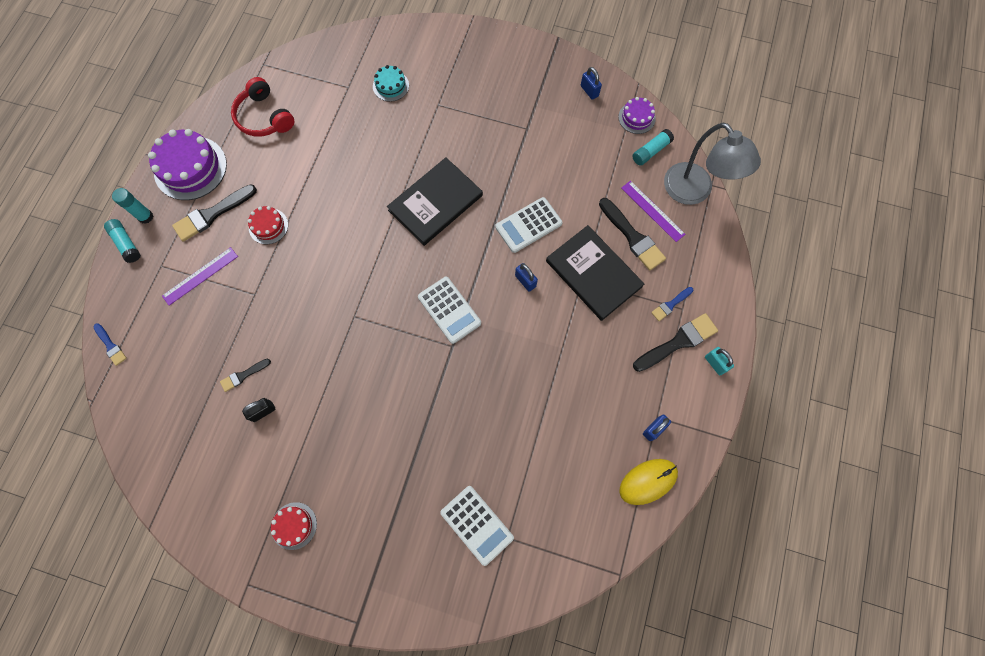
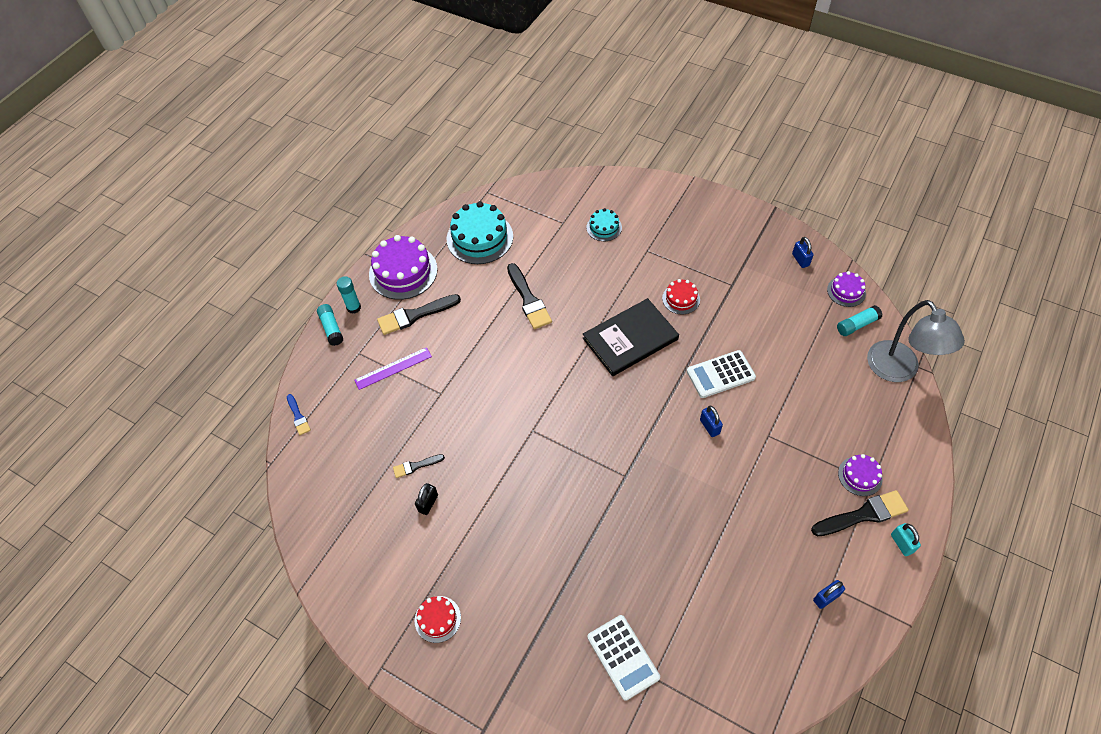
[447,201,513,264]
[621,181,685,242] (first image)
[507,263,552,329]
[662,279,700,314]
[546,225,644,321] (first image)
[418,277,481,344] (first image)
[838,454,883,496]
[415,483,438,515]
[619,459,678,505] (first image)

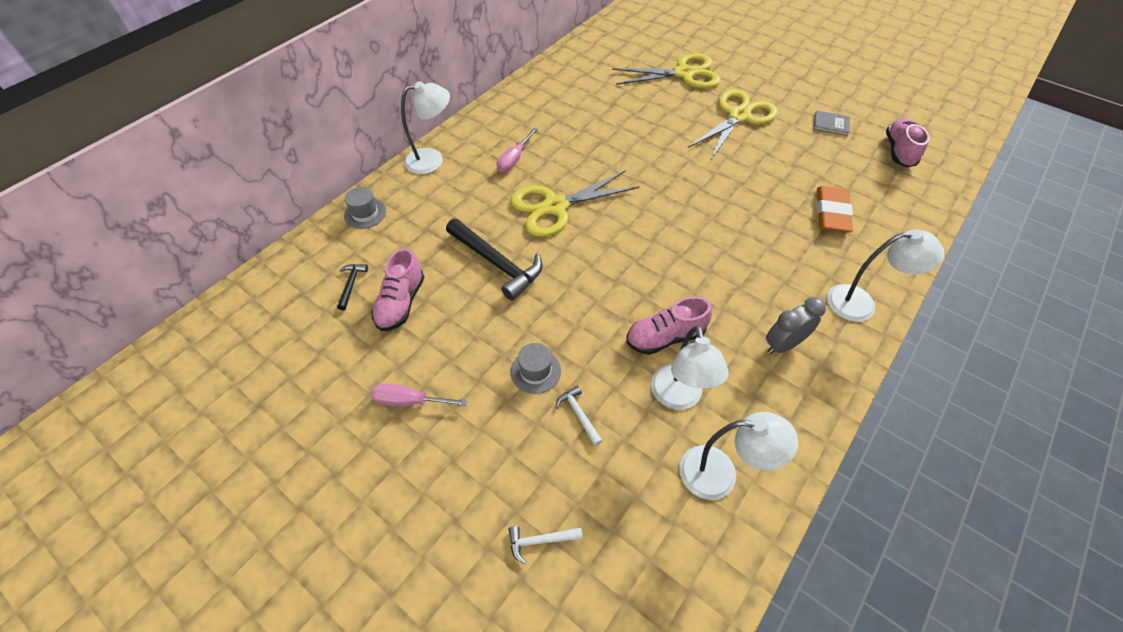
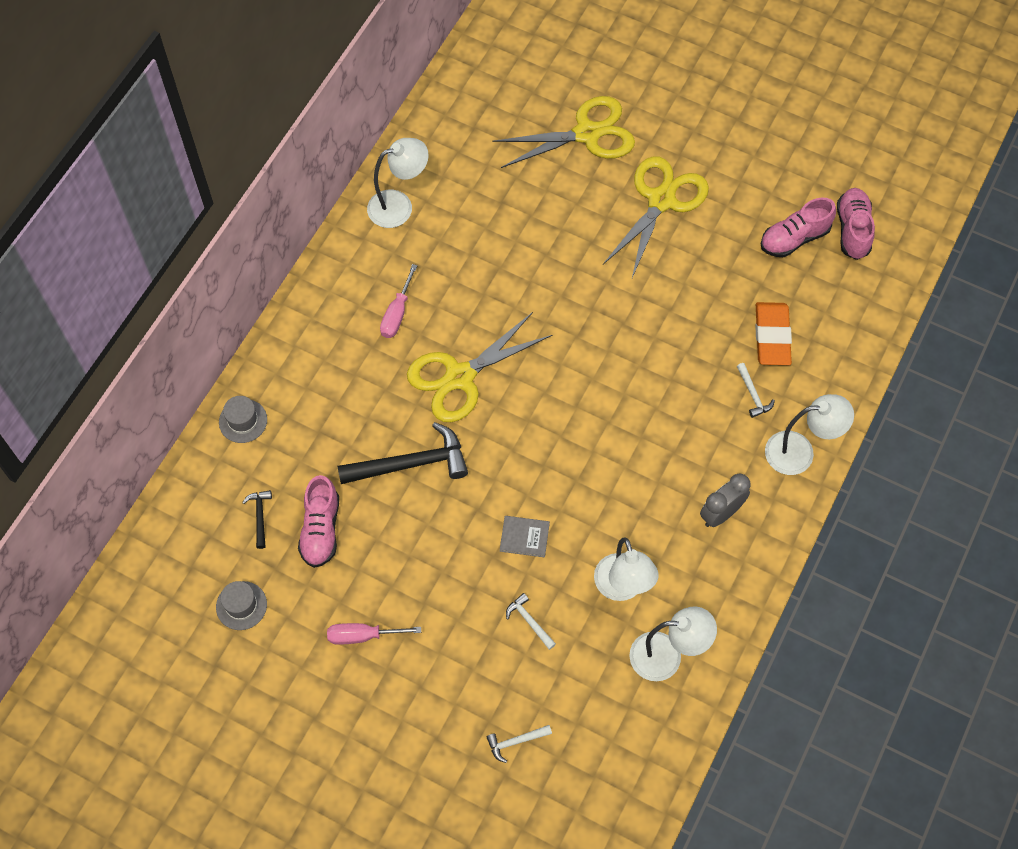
[367,138,429,228]
[500,516,550,558]
[337,422,468,484]
[761,197,836,258]
[216,581,267,630]
[737,363,775,418]

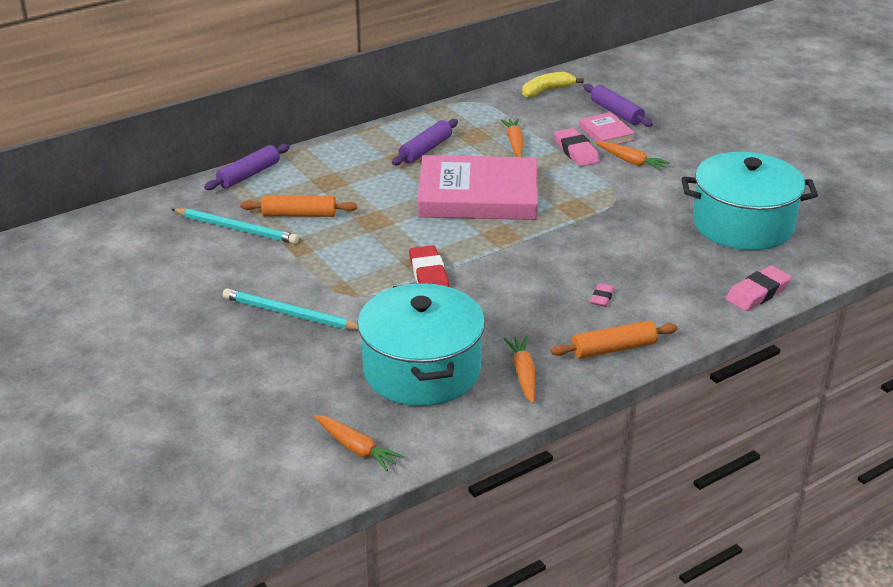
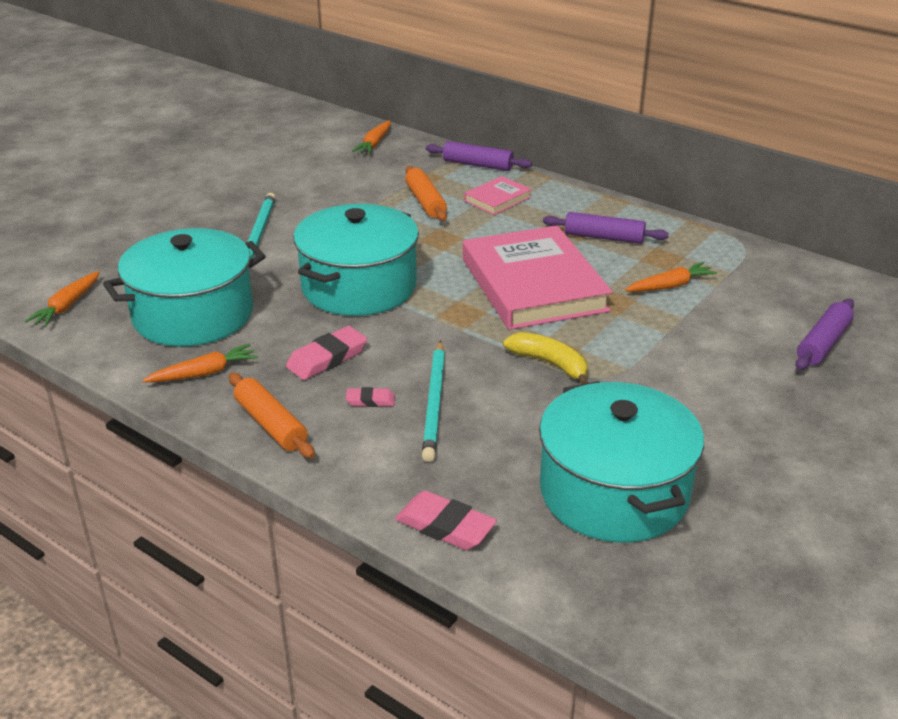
[503,332,588,384]
[464,176,532,215]
[286,326,367,380]
[352,120,391,154]
[422,340,445,462]
[293,204,419,316]

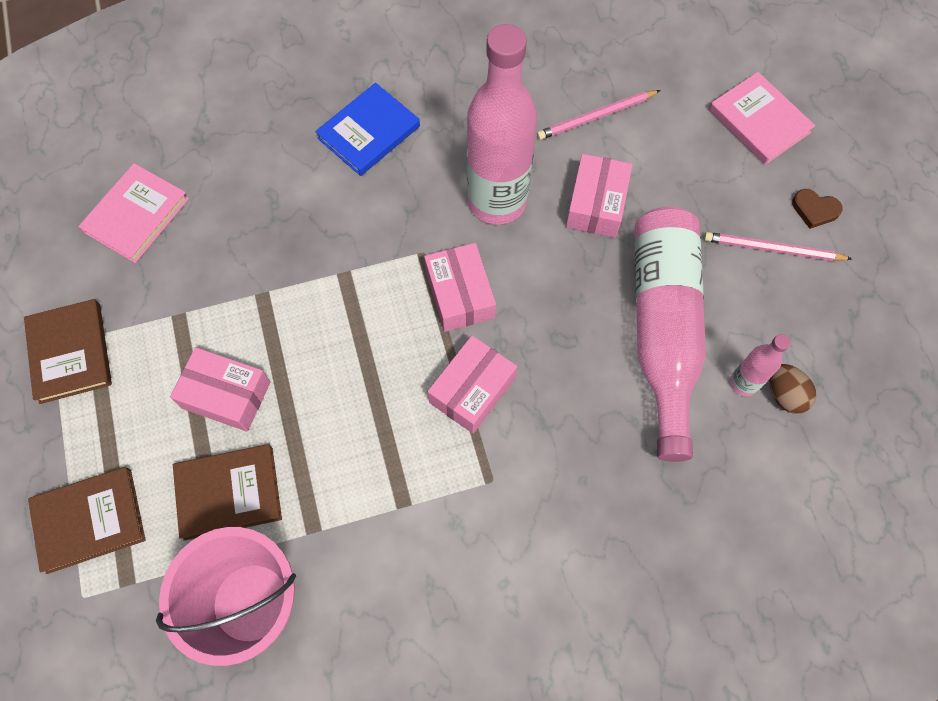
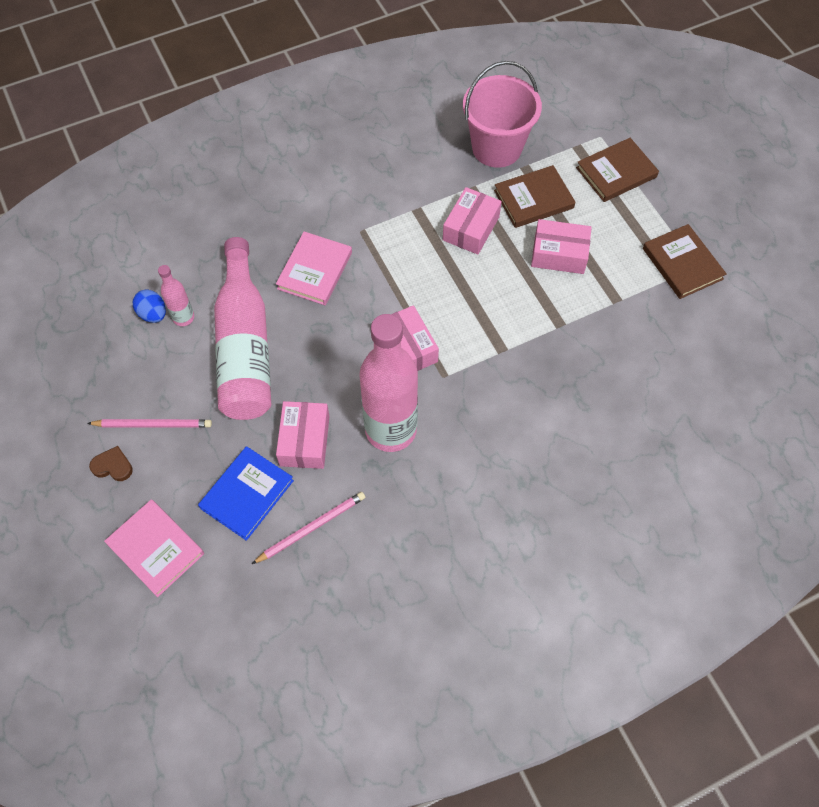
[198,446,294,541]
[276,232,352,305]
[443,187,502,254]
[133,290,166,323]

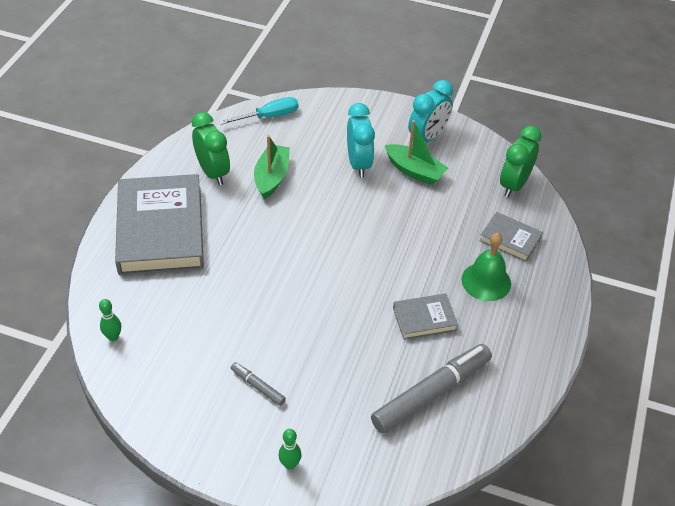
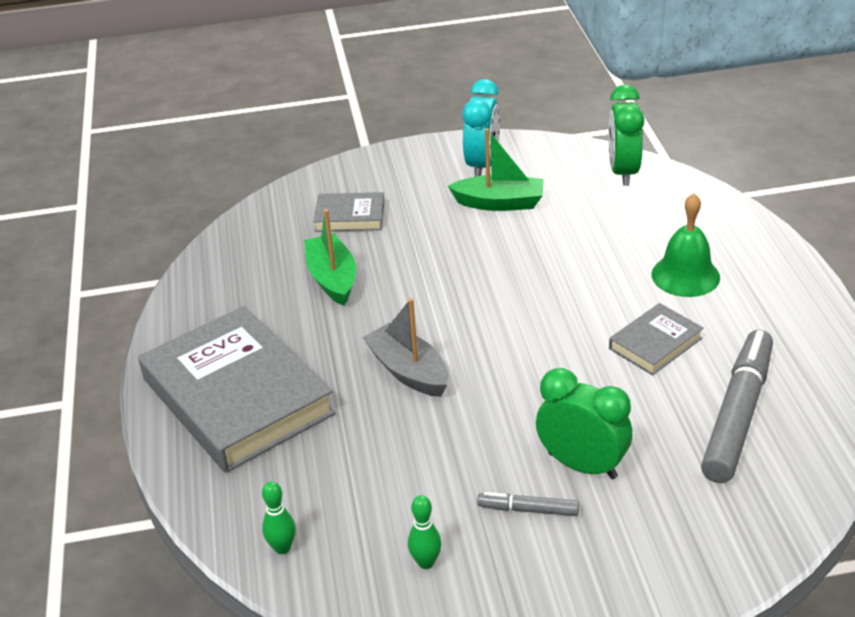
[219,97,298,125] (first image)
[347,103,375,177] (first image)
[536,368,632,479]
[313,192,385,232]
[408,495,442,569]
[363,298,448,397]

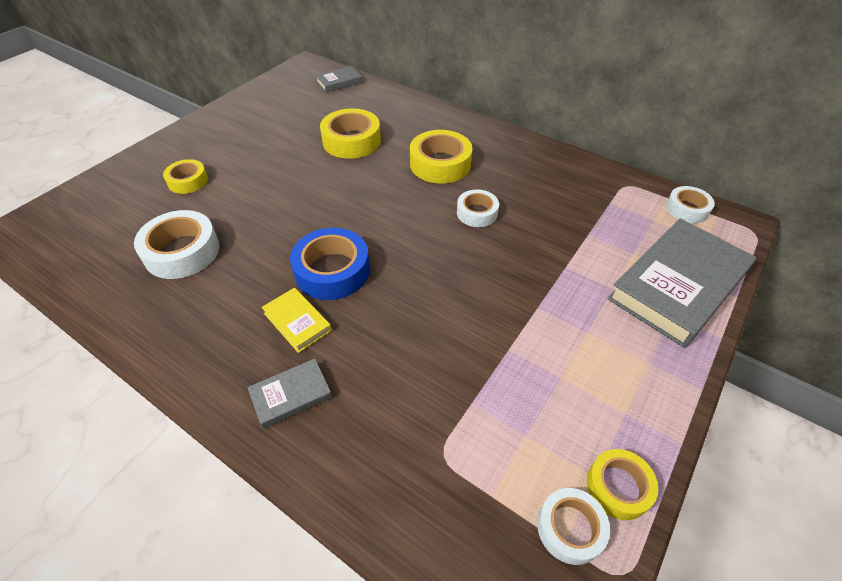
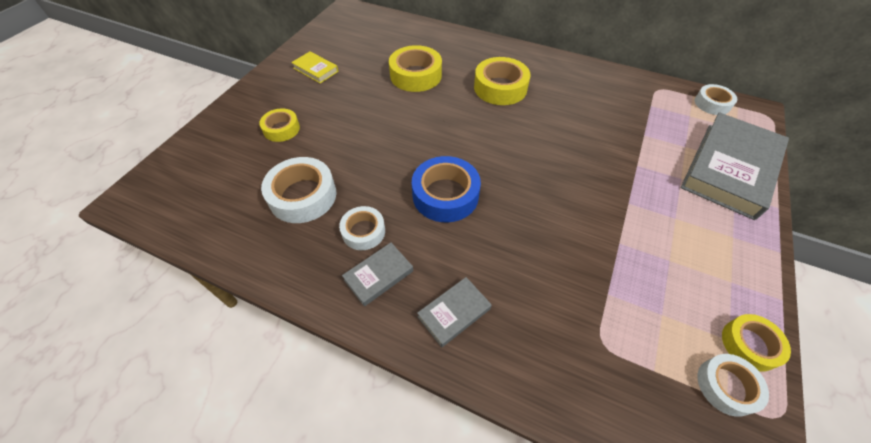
[342,243,413,306]
[339,206,385,250]
[291,51,338,83]

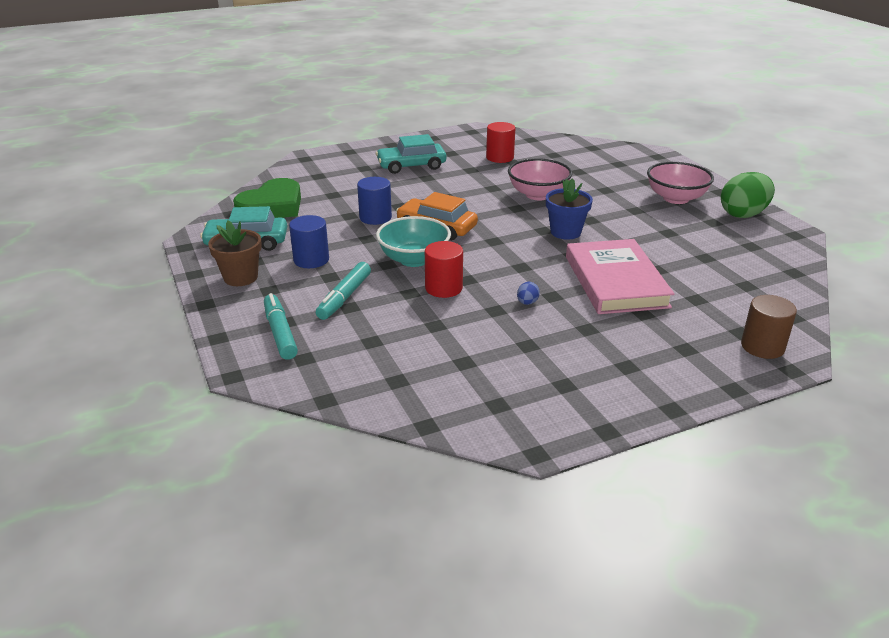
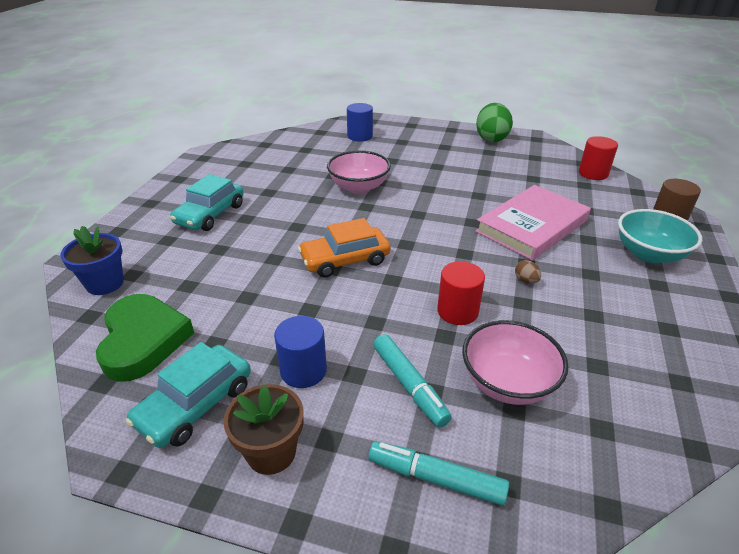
[579,136,618,180]
[462,320,568,405]
[347,103,373,141]
[60,226,124,295]
[618,209,702,263]
[475,185,591,261]
[515,260,541,284]

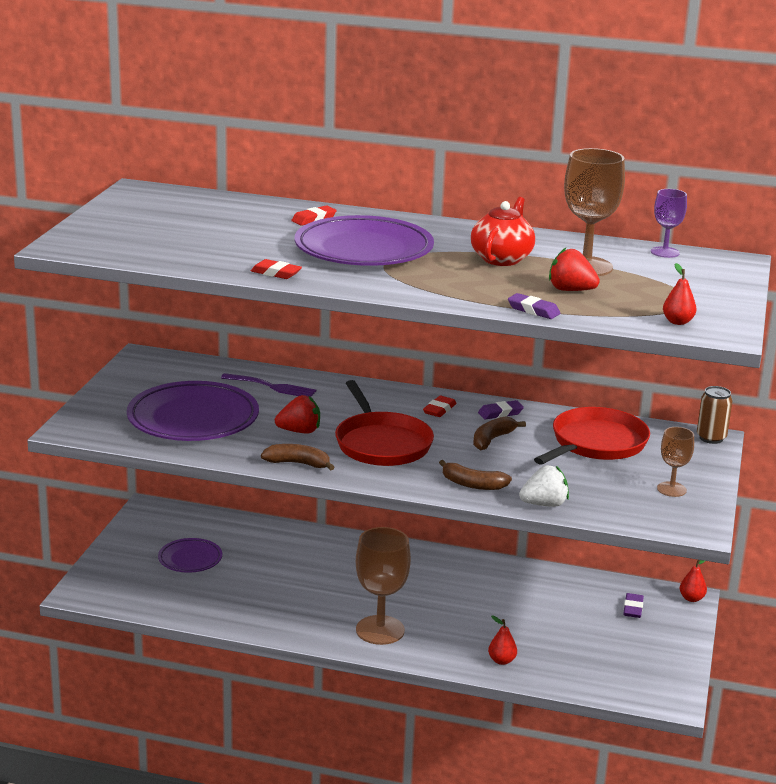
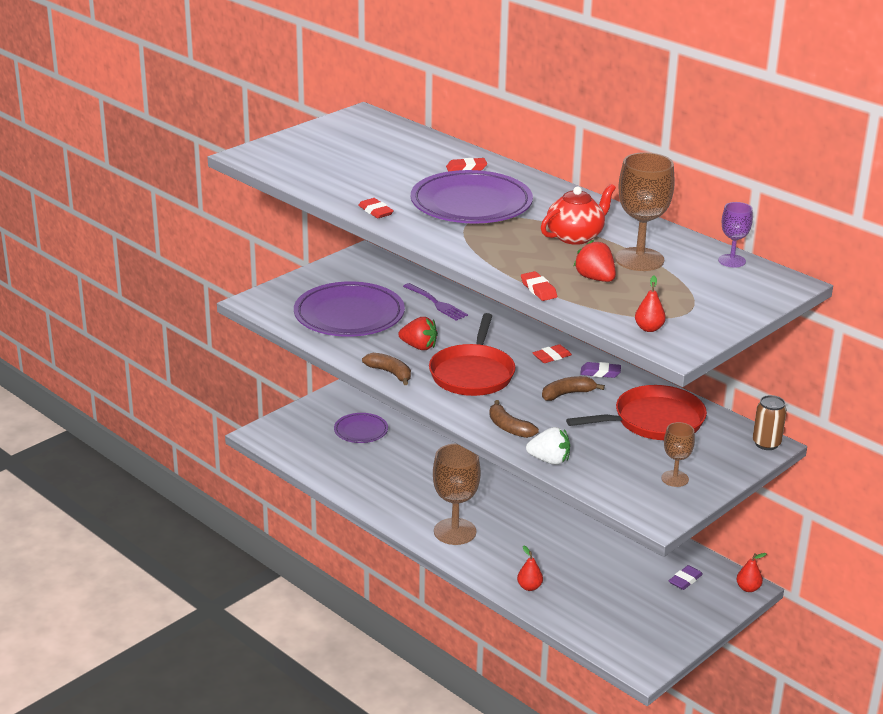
[521,271,557,301]

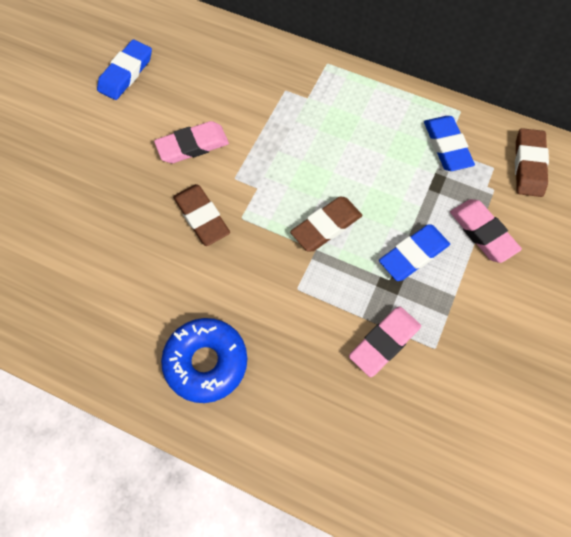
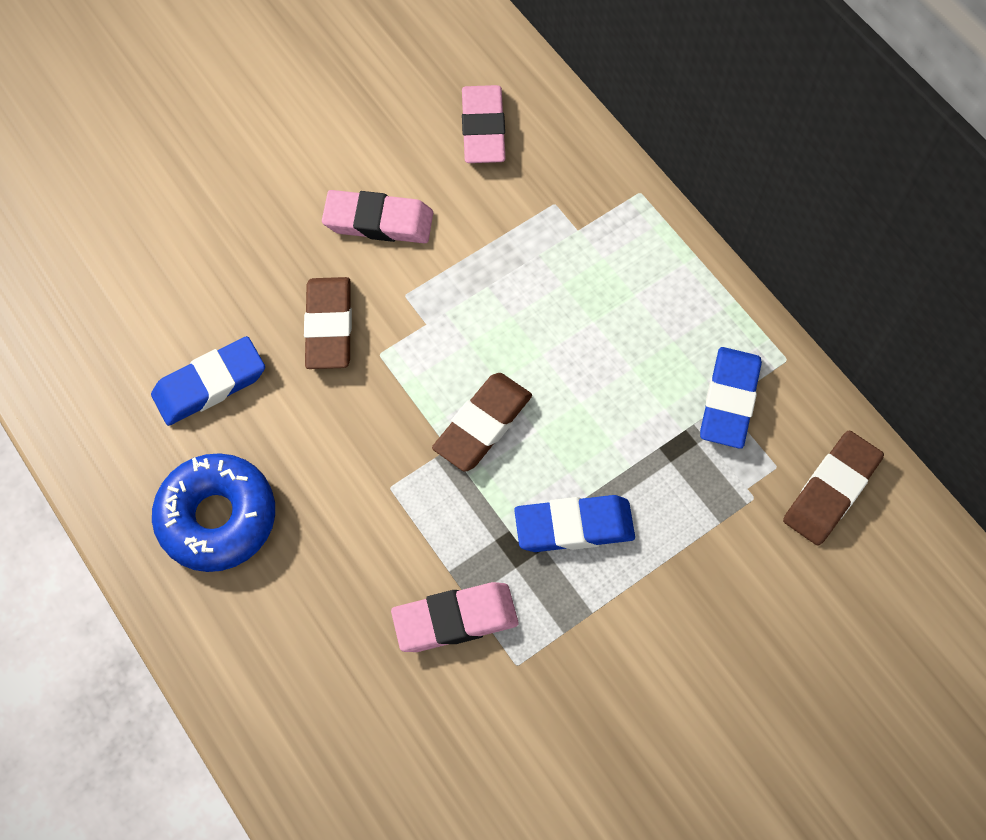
[151,336,265,426]
[432,373,532,472]
[462,85,505,163]

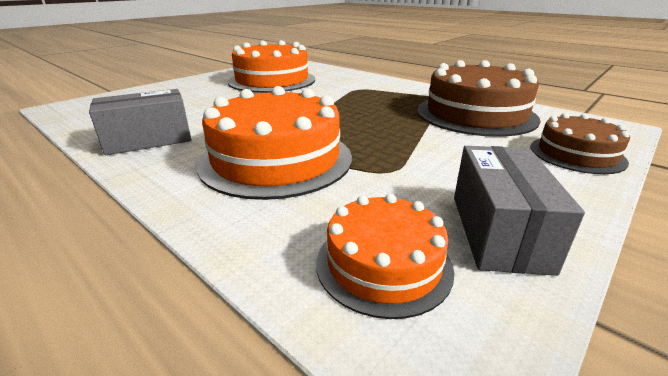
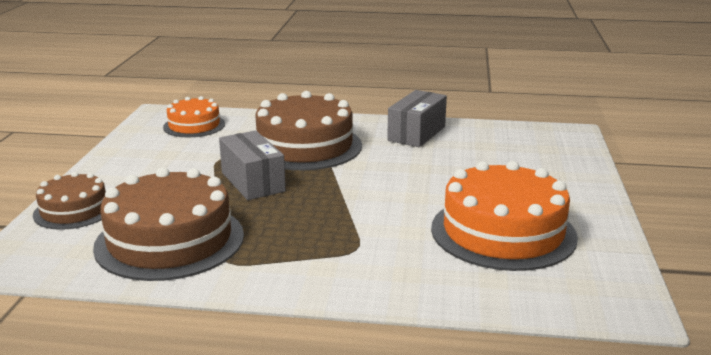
[255,91,362,170]
[219,130,286,200]

